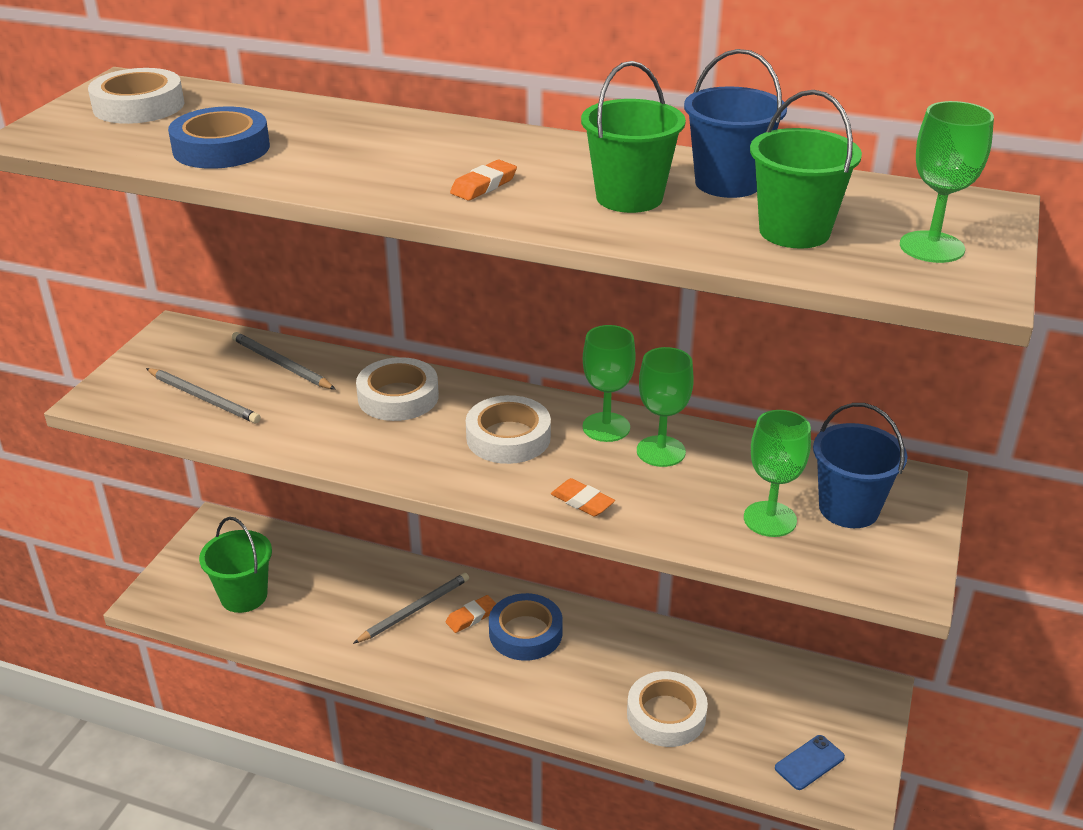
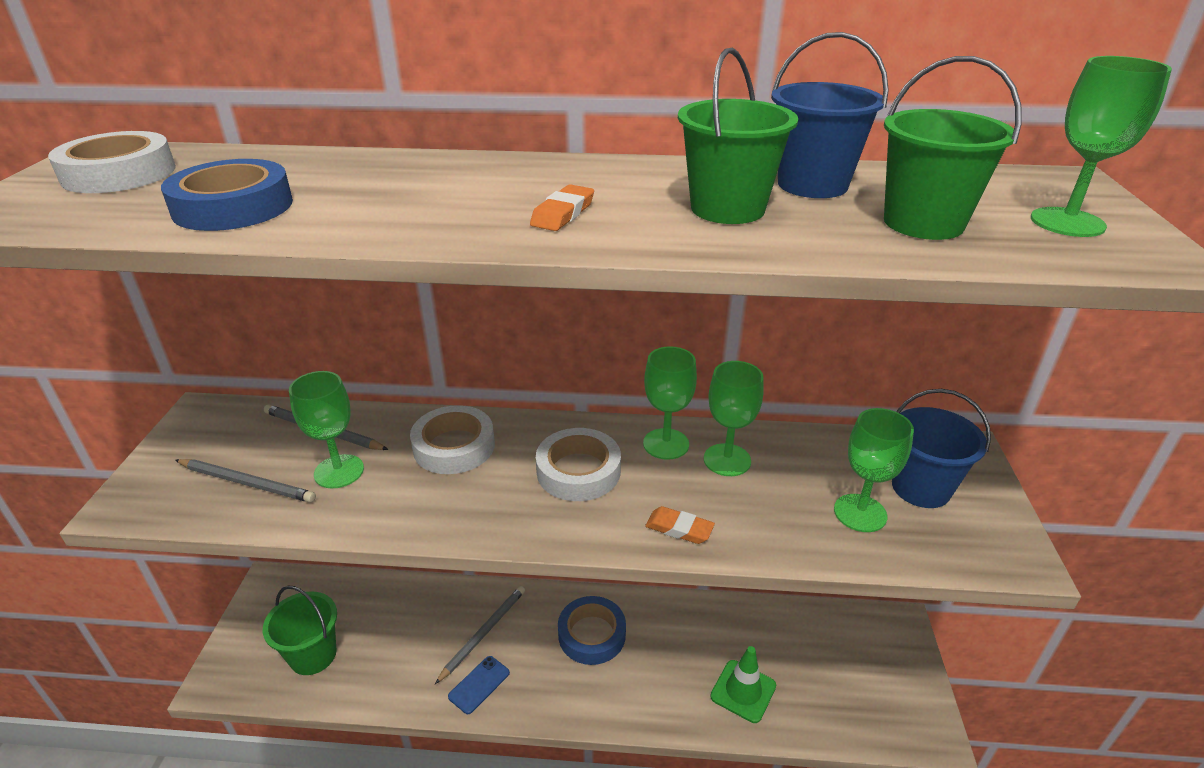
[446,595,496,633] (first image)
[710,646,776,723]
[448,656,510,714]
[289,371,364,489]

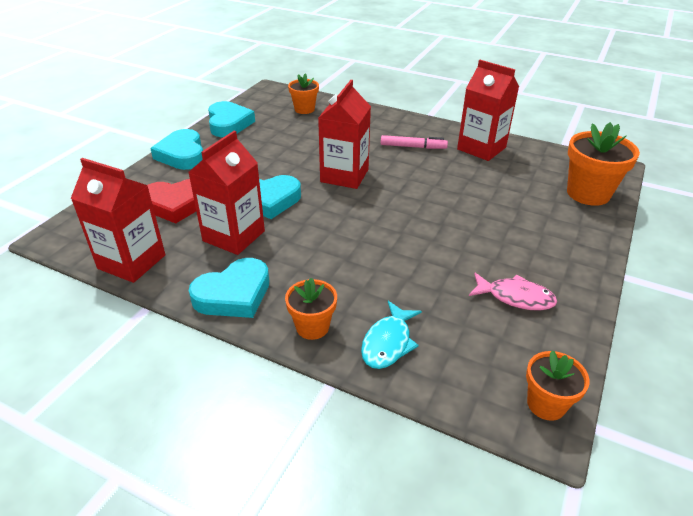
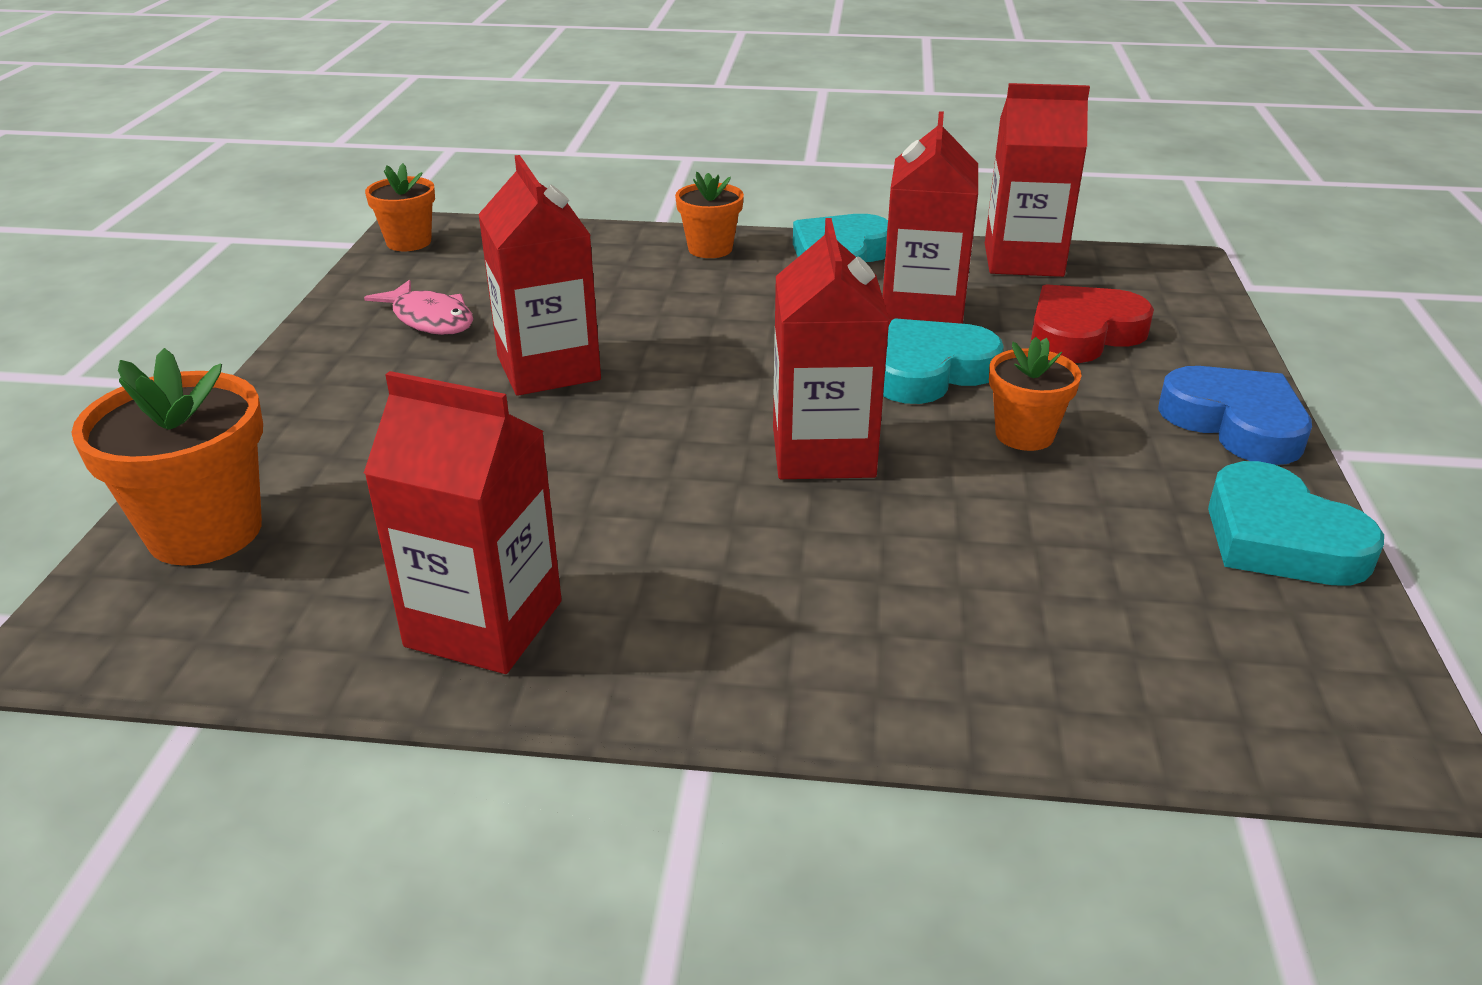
[989,337,1082,451]
[1158,366,1312,465]
[381,135,448,149] (first image)
[364,280,473,335]
[361,301,422,369] (first image)
[478,155,601,396]

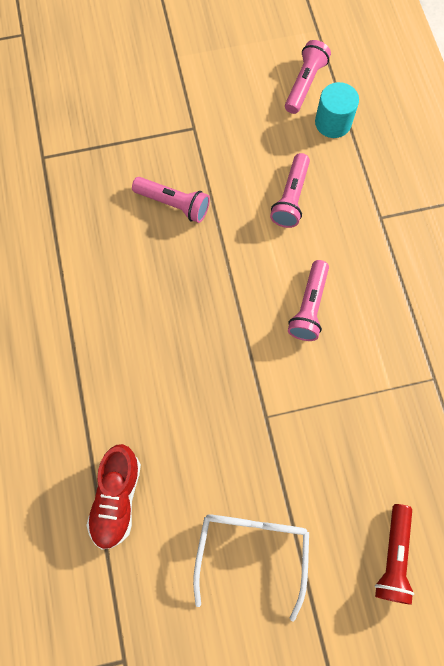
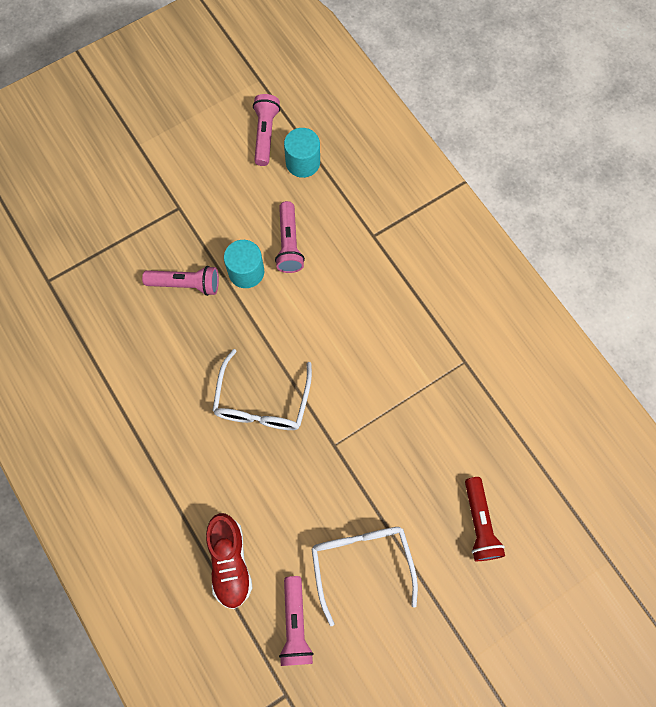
[279,576,314,666]
[224,240,264,288]
[212,349,312,430]

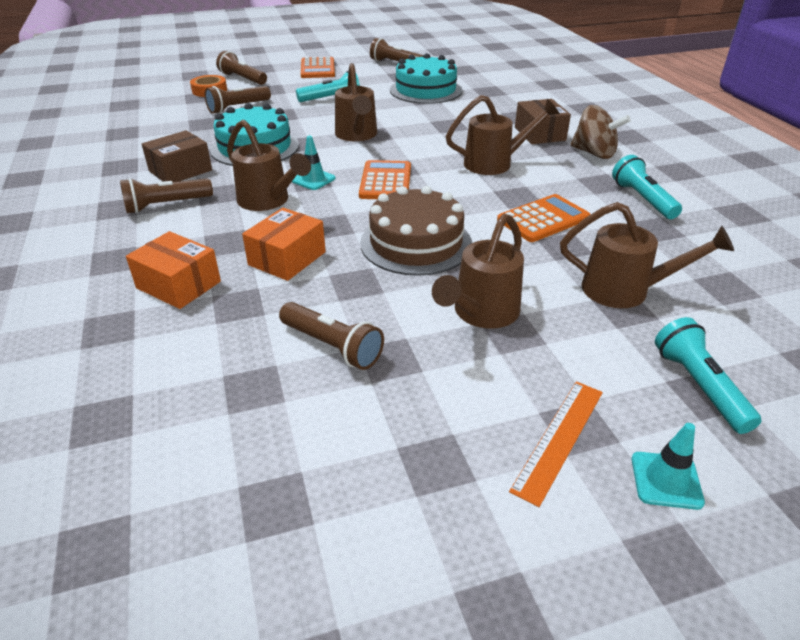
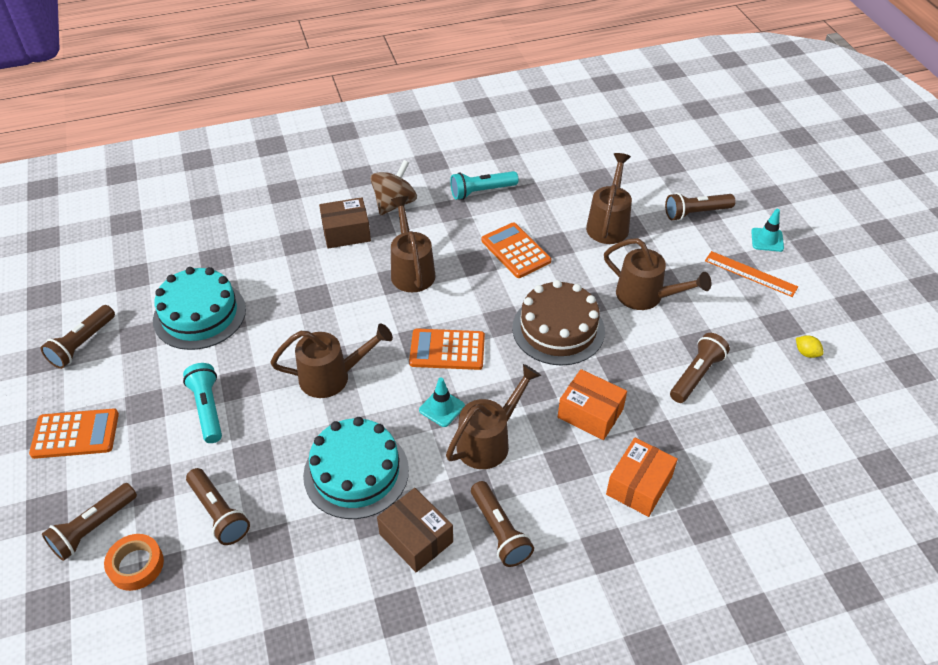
[665,193,735,221]
[796,335,824,358]

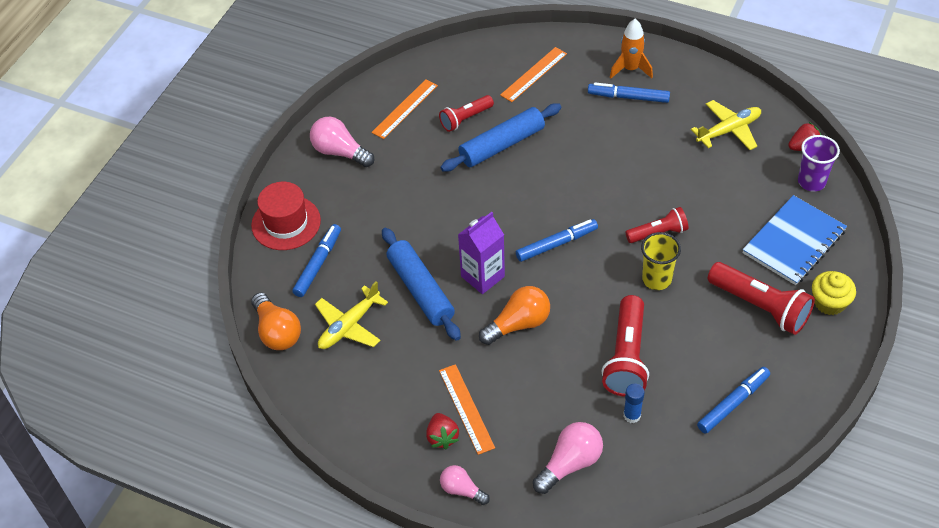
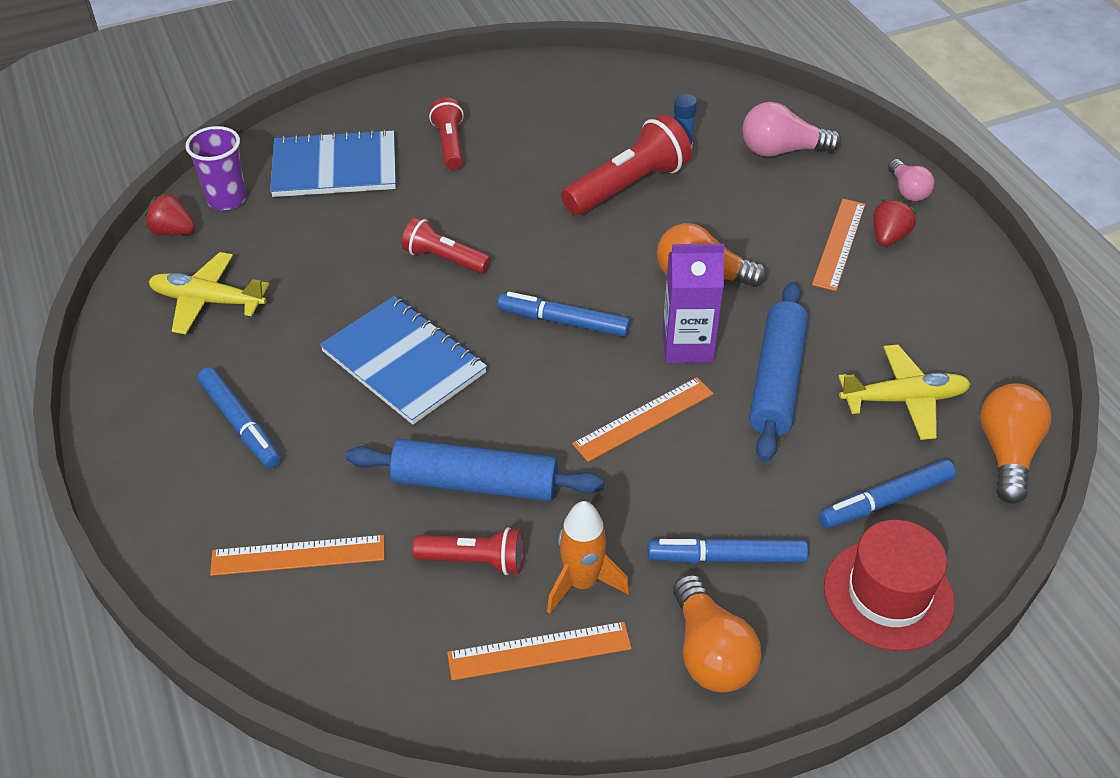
[547,501,630,614]
[673,574,762,693]
[641,232,681,290] (first image)
[429,98,464,170]
[812,271,856,315] (first image)
[648,538,808,563]
[320,296,487,425]
[572,377,714,462]

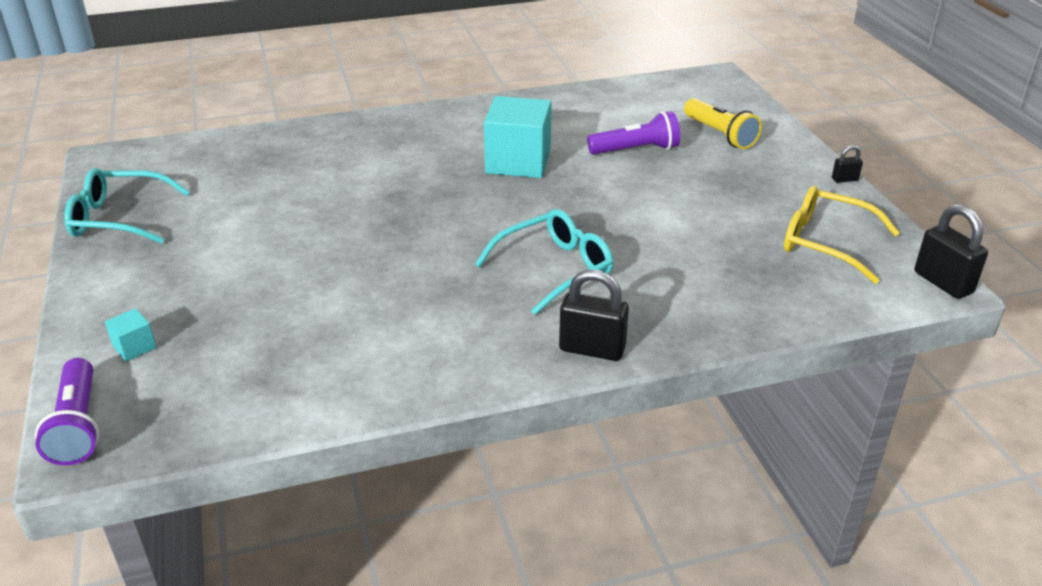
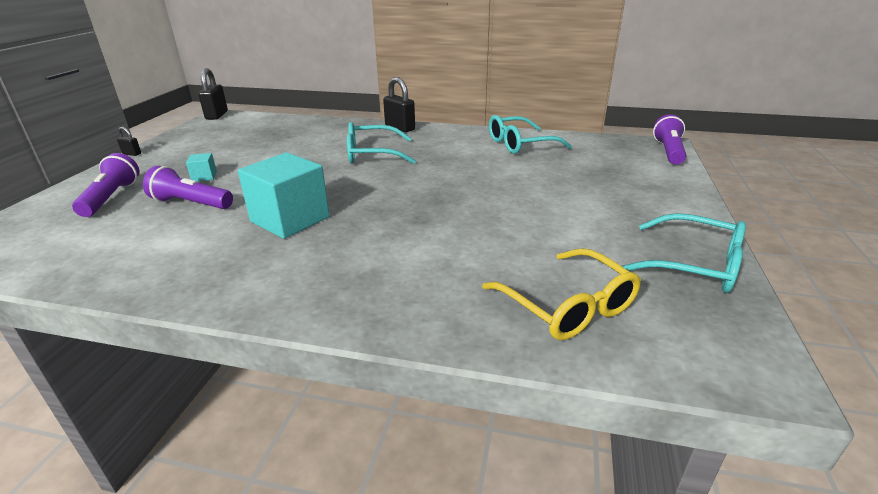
[72,153,139,217]
[482,248,641,340]
[186,153,217,181]
[489,115,572,154]

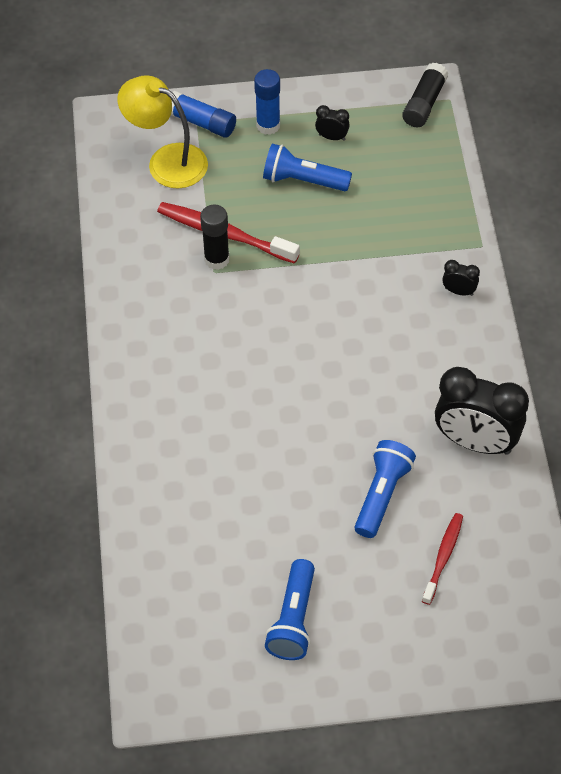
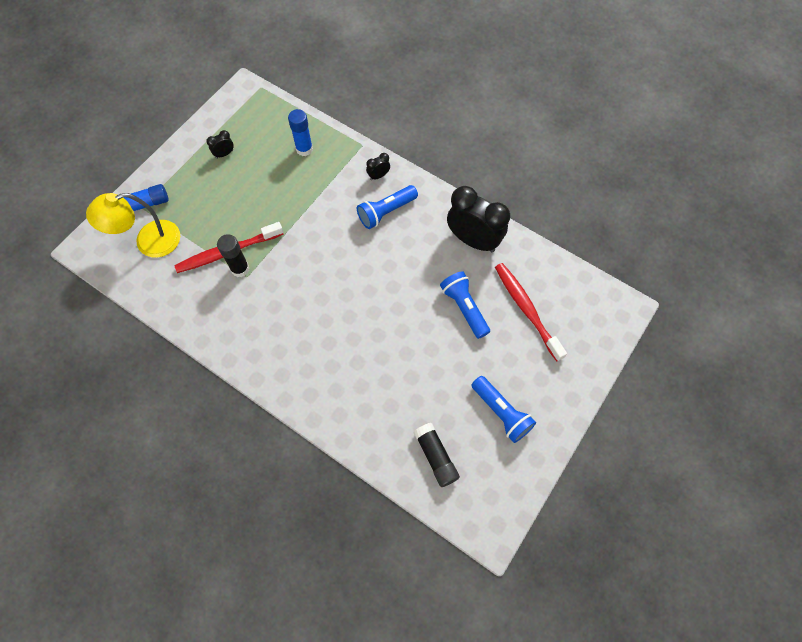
[413,423,460,487]
[288,109,313,156]
[357,185,418,229]
[447,186,510,252]
[495,263,567,361]

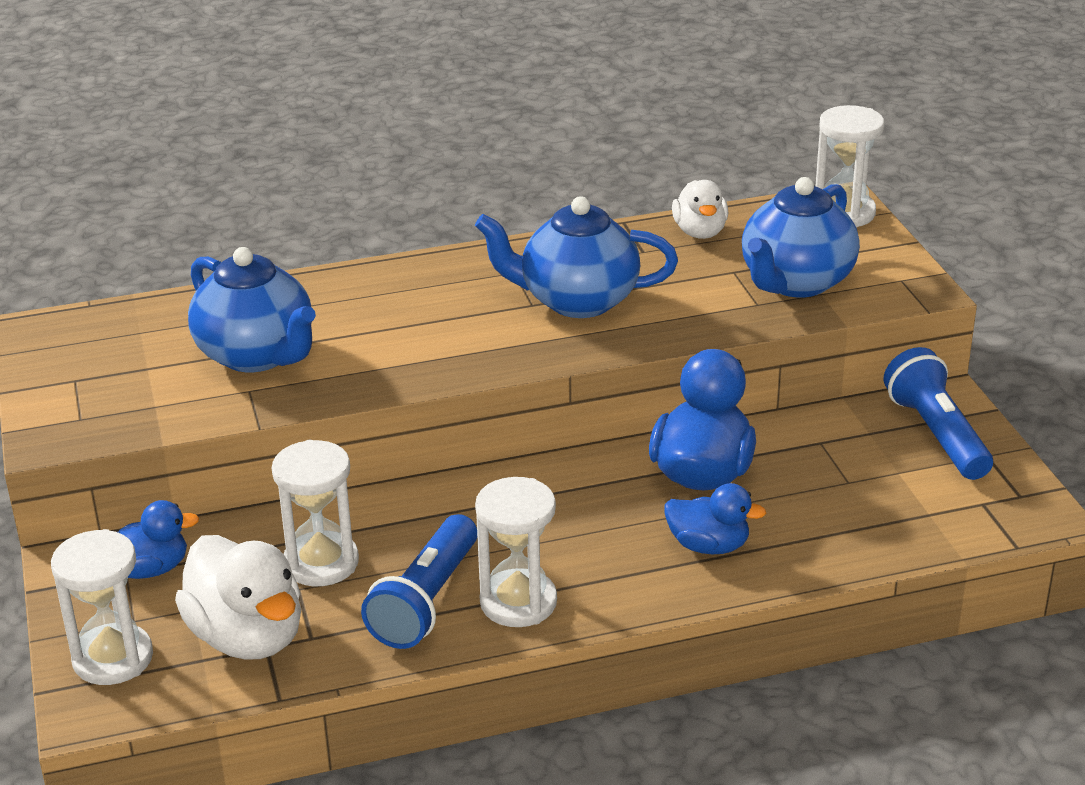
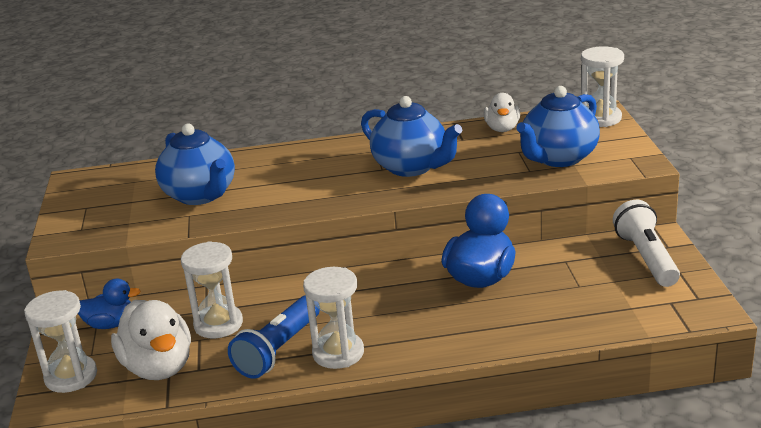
[361,96,462,177]
[613,200,680,287]
[664,483,766,554] (first image)

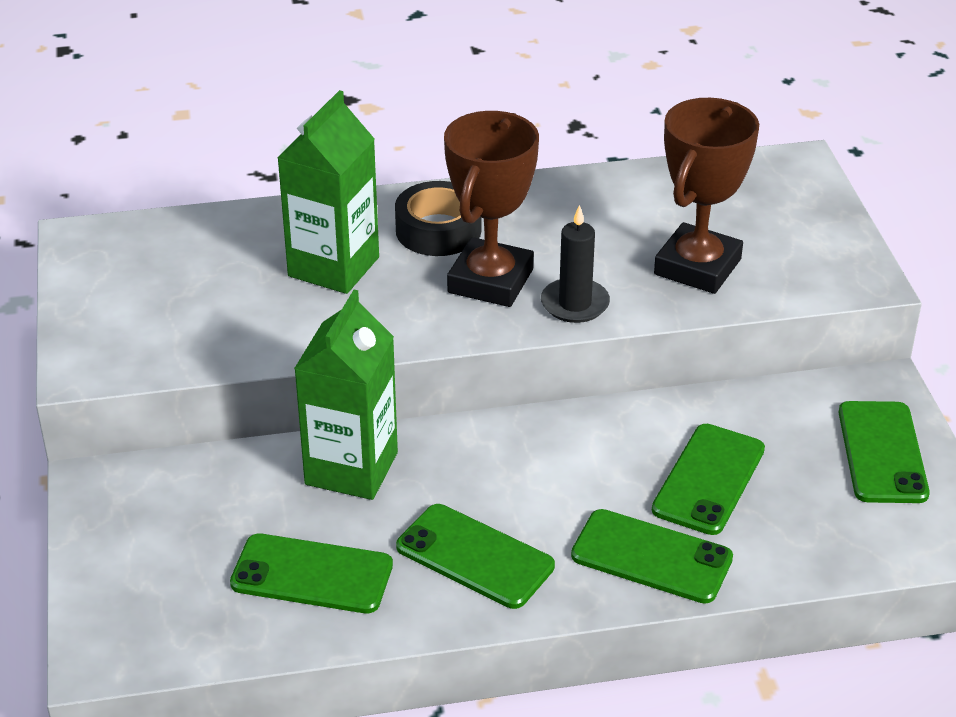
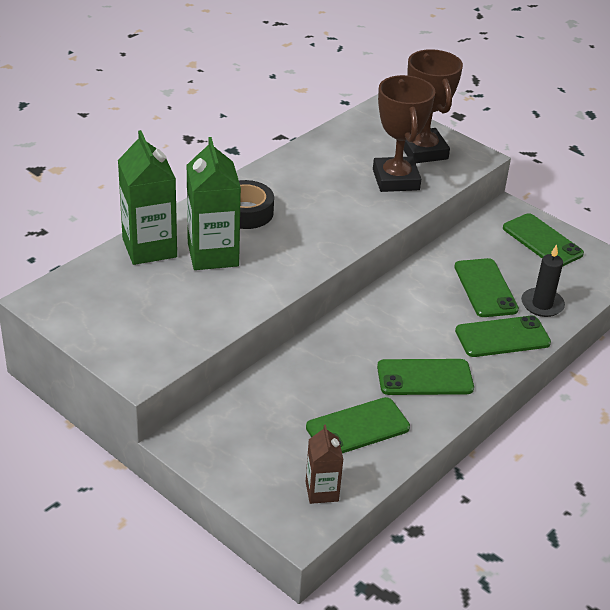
[404,49,463,163]
[521,244,565,317]
[118,130,177,265]
[306,425,343,504]

